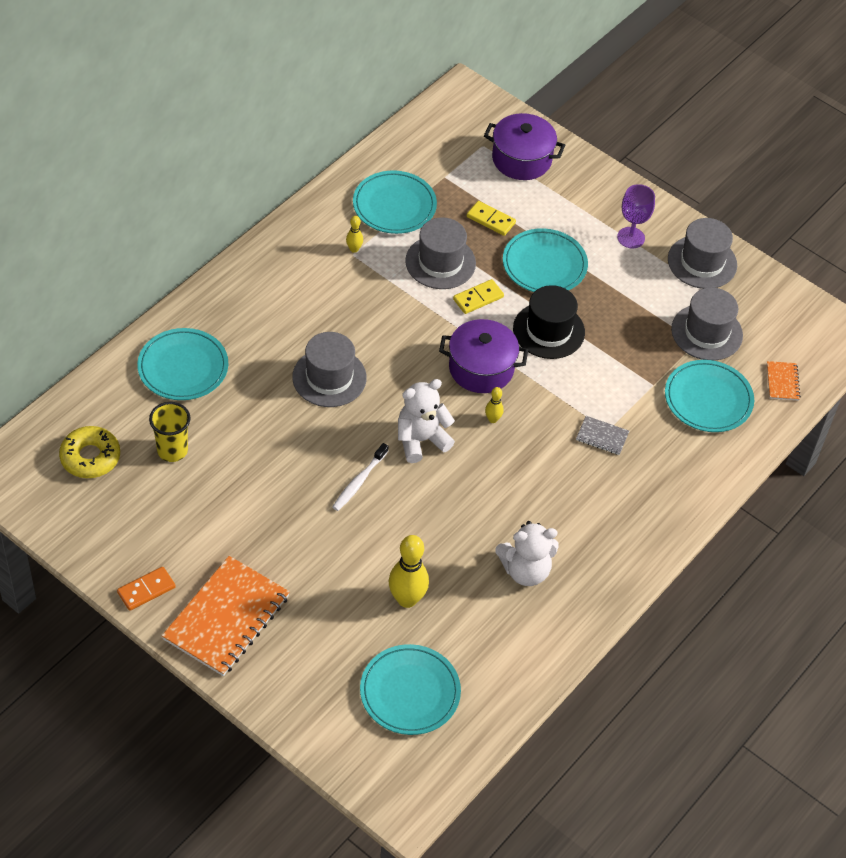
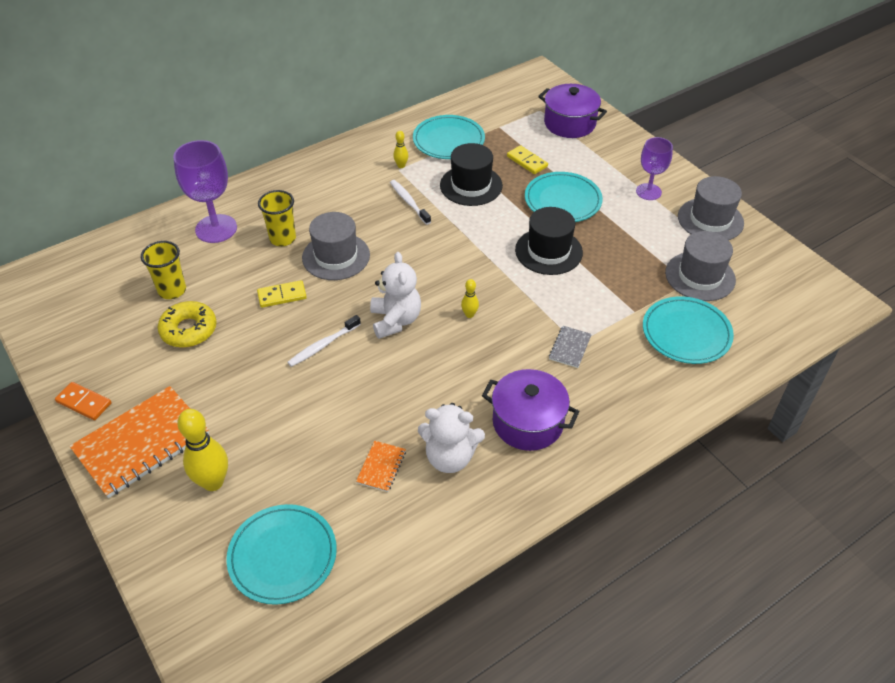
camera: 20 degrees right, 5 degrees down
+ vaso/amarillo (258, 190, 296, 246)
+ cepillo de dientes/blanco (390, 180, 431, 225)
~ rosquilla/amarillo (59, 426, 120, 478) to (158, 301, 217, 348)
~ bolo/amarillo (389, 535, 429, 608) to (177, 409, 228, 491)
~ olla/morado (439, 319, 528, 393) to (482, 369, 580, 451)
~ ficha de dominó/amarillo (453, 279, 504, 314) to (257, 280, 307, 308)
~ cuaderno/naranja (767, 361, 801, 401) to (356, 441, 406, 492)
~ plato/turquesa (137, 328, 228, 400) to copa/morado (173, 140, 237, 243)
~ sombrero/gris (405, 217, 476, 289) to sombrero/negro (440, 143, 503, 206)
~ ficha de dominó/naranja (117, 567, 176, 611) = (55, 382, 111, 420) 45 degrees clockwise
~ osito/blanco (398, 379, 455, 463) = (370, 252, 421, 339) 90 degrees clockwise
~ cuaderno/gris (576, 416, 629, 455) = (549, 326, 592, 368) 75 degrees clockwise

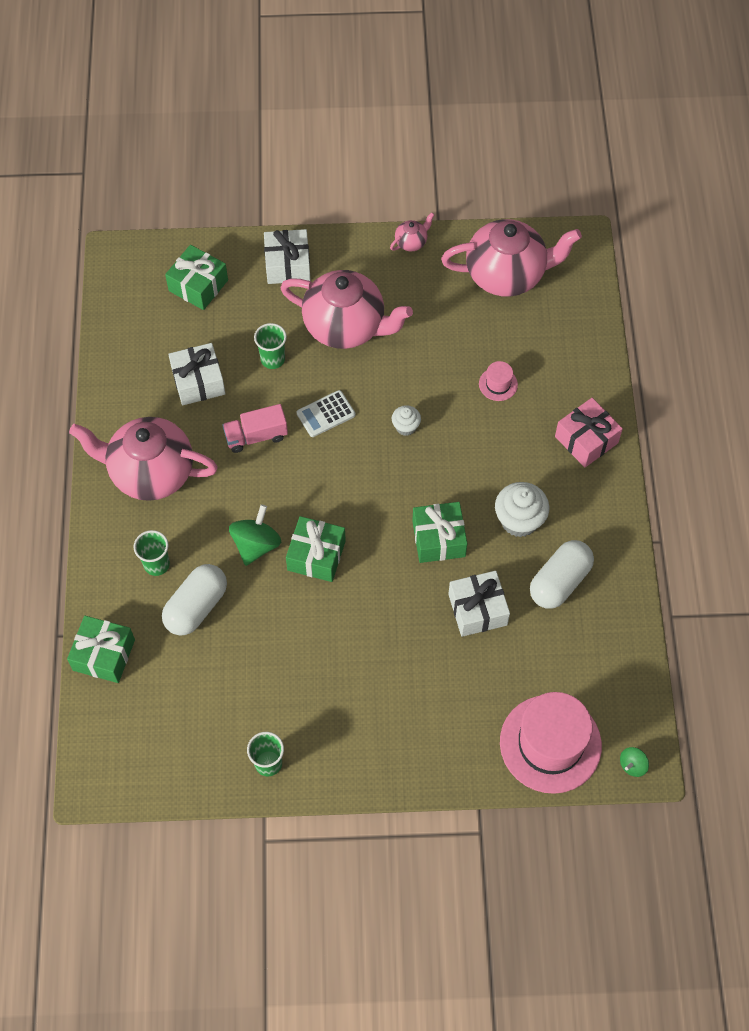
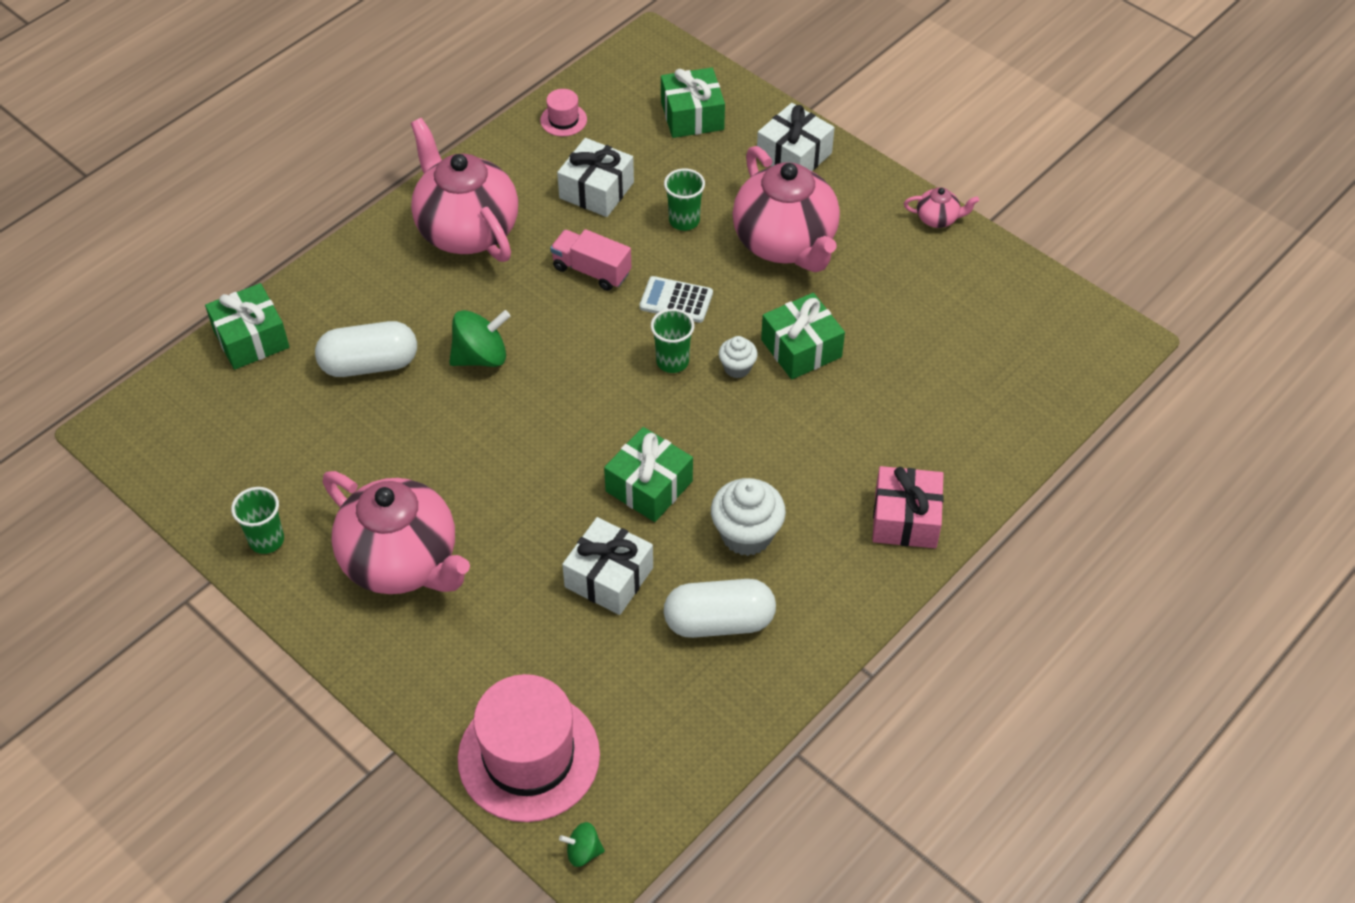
camera: 45 degrees right, 10 degrees down
~ vaso/verde (134, 530, 170, 576) to (651, 308, 694, 373)
~ regalo/verde (286, 516, 346, 582) to (761, 293, 845, 379)
~ tetera/rosa (441, 219, 582, 297) to (323, 471, 470, 594)
~ sombrero/rosa (479, 361, 518, 401) to (540, 89, 587, 136)

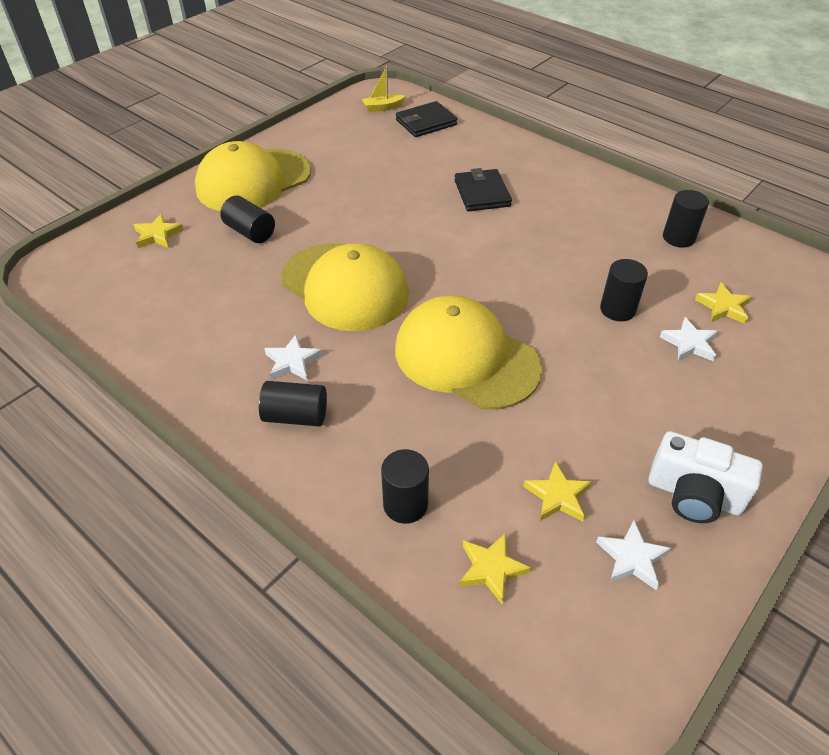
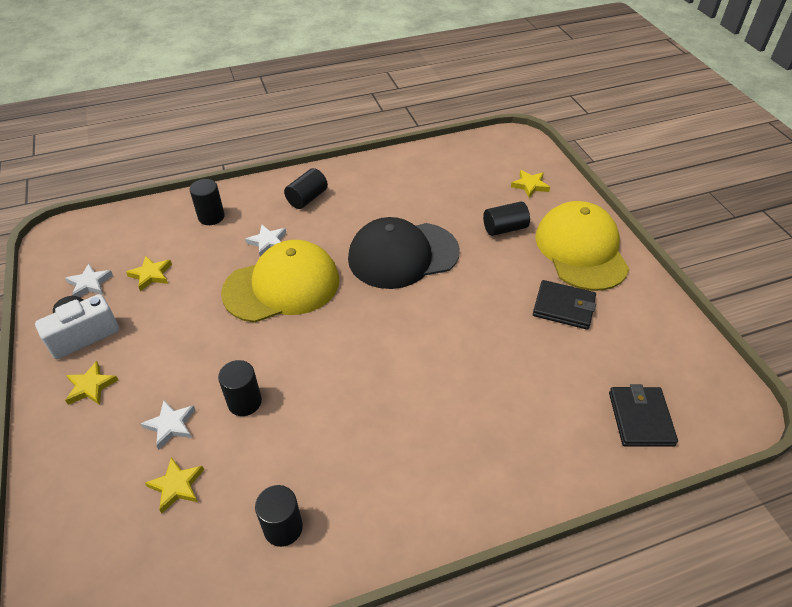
camera: 120 degrees right, 0 degrees up
- barco/amarillo (362, 66, 405, 112)
~ estrella/blanco (264, 335, 323, 380) to (245, 225, 286, 257)
~ cartera/negro (455, 168, 512, 211) to (533, 280, 596, 330)
~ estrella/amarillo (459, 533, 531, 604) to (65, 361, 118, 405)
~ gorra/amarillo (281, 243, 409, 331) to gorra/negro (348, 217, 460, 289)

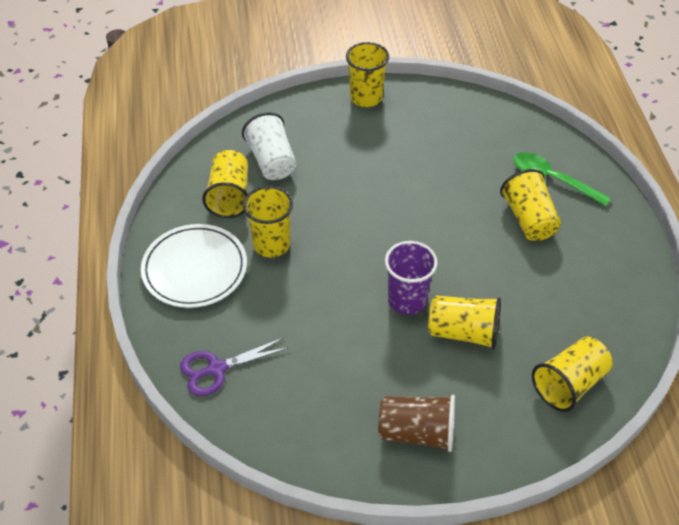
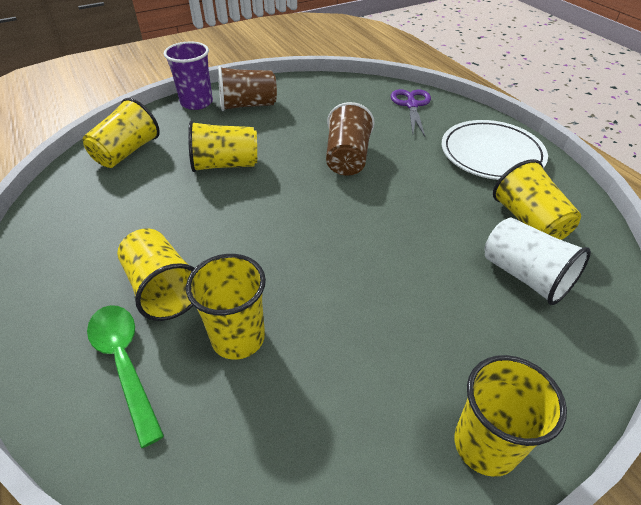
camera: 160 degrees right, 5 degrees down
+ vaso/marrón (326, 102, 375, 176)
~ vaso/amarillo (243, 186, 293, 257) to (186, 254, 266, 360)
~ vaso/morado (385, 241, 438, 315) to (164, 41, 213, 110)
~ tijeras/morado (180, 338, 289, 396) = (391, 89, 431, 137) 45 degrees counterclockwise
~ cuchara/verde (513, 152, 611, 206) = (87, 305, 164, 448) 135 degrees counterclockwise

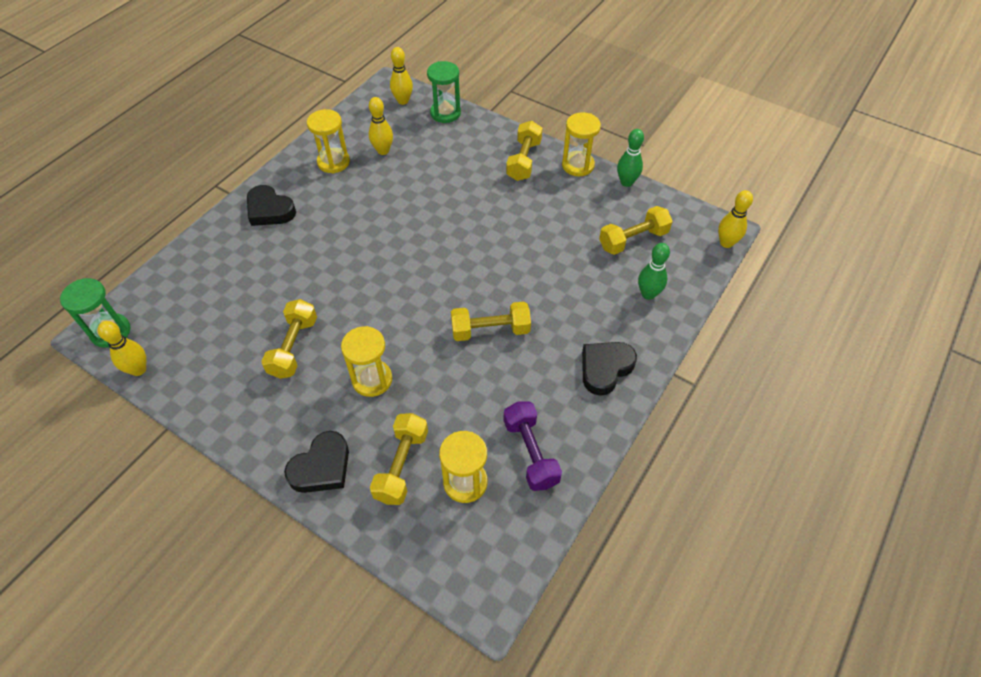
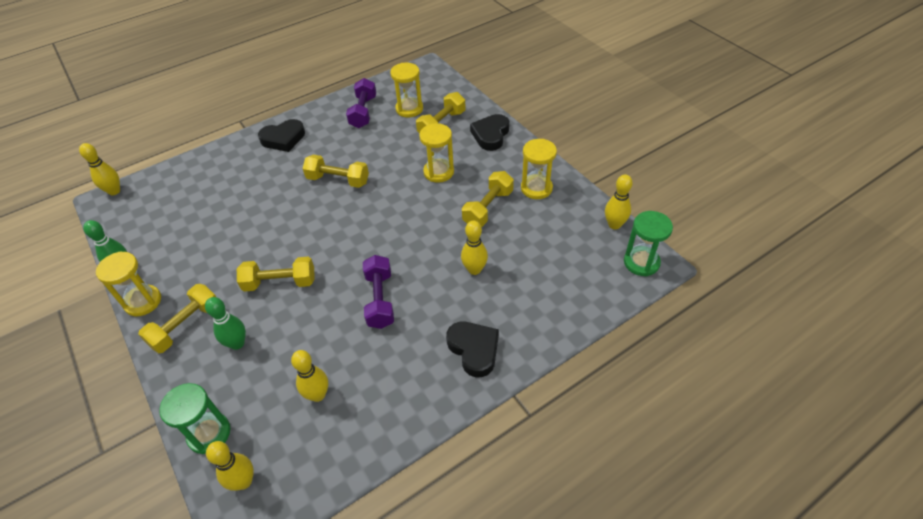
camera: 155 degrees left, 5 degrees down
+ mancuerna/morado (363, 255, 394, 329)
+ bolo/amarillo (461, 220, 488, 275)
~ reloj de arena/amarillo (307, 109, 350, 173) to (521, 139, 557, 199)
~ mancuerna/amarillo (599, 206, 673, 255) to (237, 257, 315, 292)
~ bolo/verde (638, 243, 670, 300) to (205, 297, 246, 350)
~ corazón/negro (284, 431, 349, 493) = (470, 114, 509, 151) 45 degrees counterclockwise

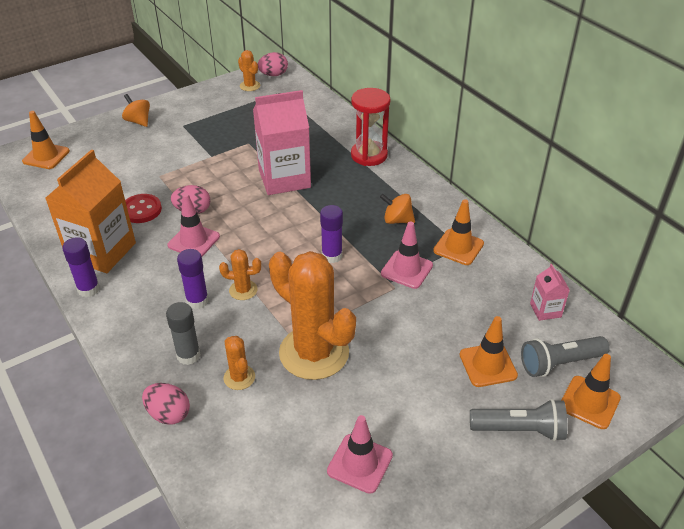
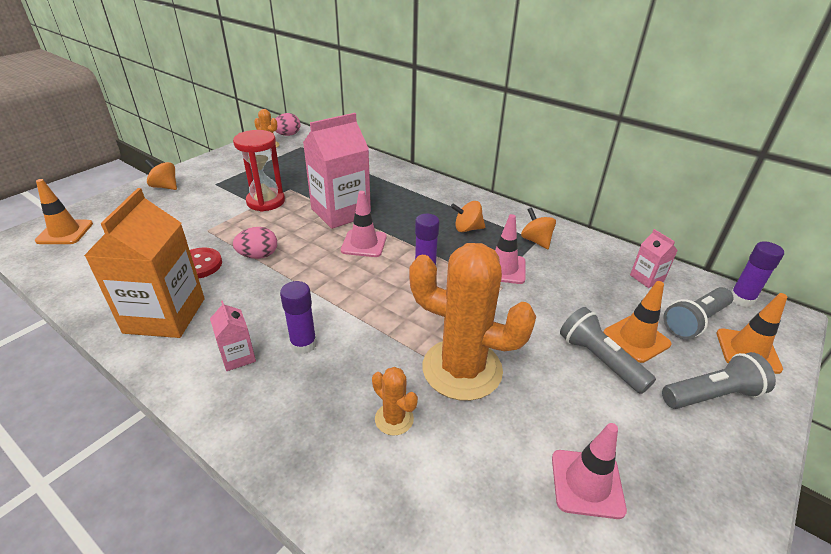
camera: 20 degrees left, 5 degrees down
- huevo/rosa (142, 383, 190, 424)
- barra de pegamento/gris (166, 302, 201, 365)
- cactus/naranja (219, 249, 261, 300)
+ cartón de leche/rosa (210, 300, 256, 371)
+ lámpara de mano/gris (560, 307, 656, 394)
~ barra de pegamento/morado (62, 237, 100, 297) to (731, 241, 784, 307)
~ cono de tráfico/rosa (167, 193, 220, 257) to (341, 191, 387, 257)
~ reloj de arena/rojo (351, 88, 391, 166) to (233, 130, 285, 212)
~ cono de tráfico/naranja (433, 199, 484, 265) to peonza/naranja (521, 208, 556, 249)

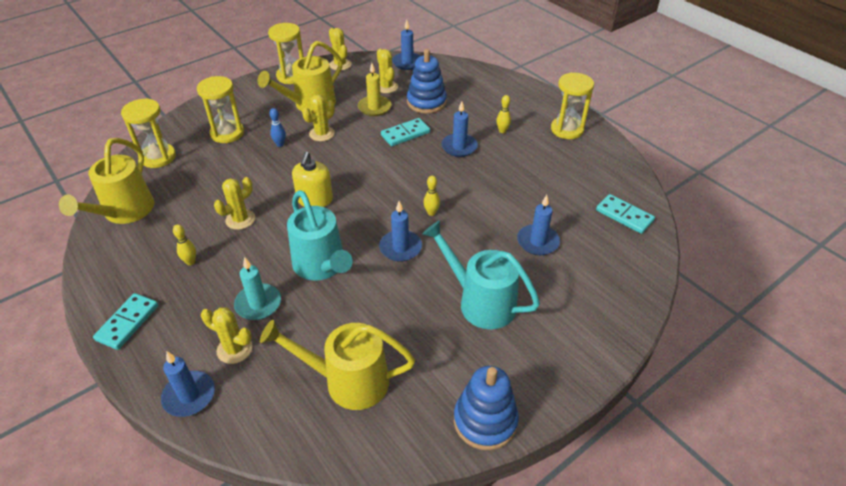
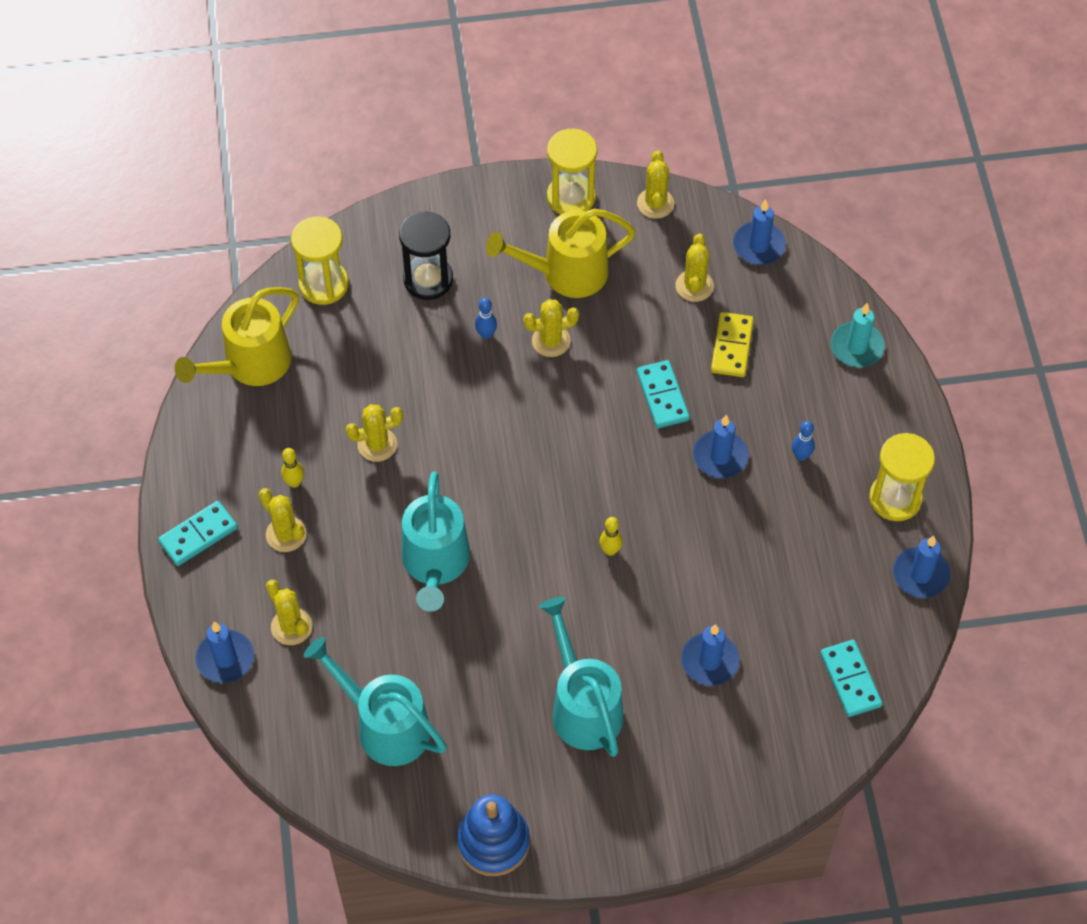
camera: 30 degrees right, 15 degrees up
- dispensador de jabón/amarillo (292, 152, 333, 207)
- vela/amarillo (358, 63, 391, 116)
+ cactus/amarillo (259, 488, 306, 552)
~ vela/turquesa (234, 257, 281, 320) to (831, 303, 885, 367)
~ vela/azul (379, 201, 422, 262) to (893, 536, 950, 598)
~ juguete apilable/azul (407, 49, 447, 114) to ficha de dominó/amarillo (711, 312, 754, 377)
~ reloj de arena/amarillo (197, 76, 244, 143) to reloj de arena/negro (399, 211, 453, 300)
~ regadera/amarillo (260, 320, 415, 410) to regadera/turquesa (304, 637, 447, 766)
~ bolo/amarillo (496, 95, 511, 133) to bolo/azul (792, 421, 815, 461)
~ ficha de dominó/turquesa (381, 118, 430, 146) = (637, 360, 690, 428) 75 degrees clockwise

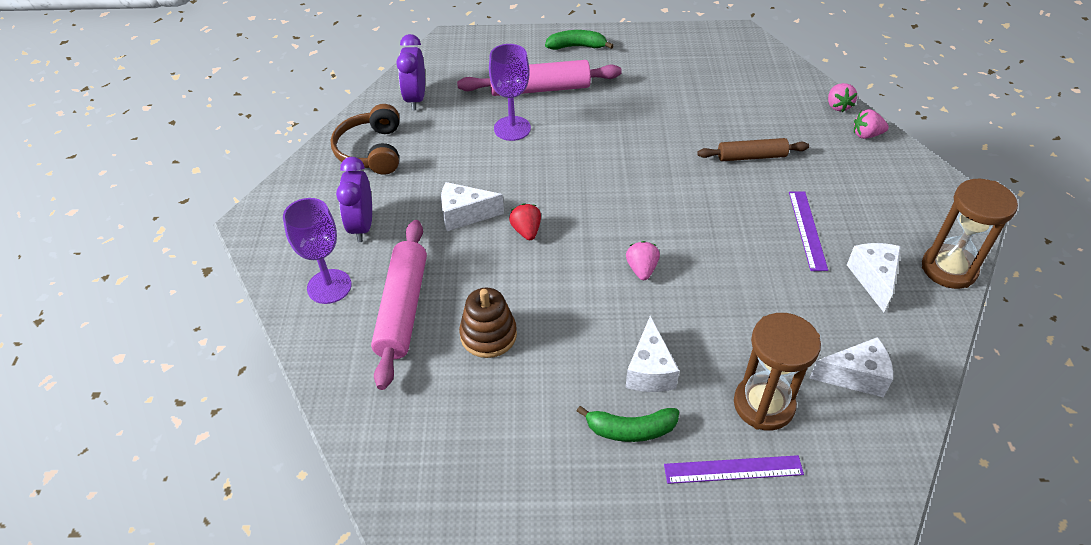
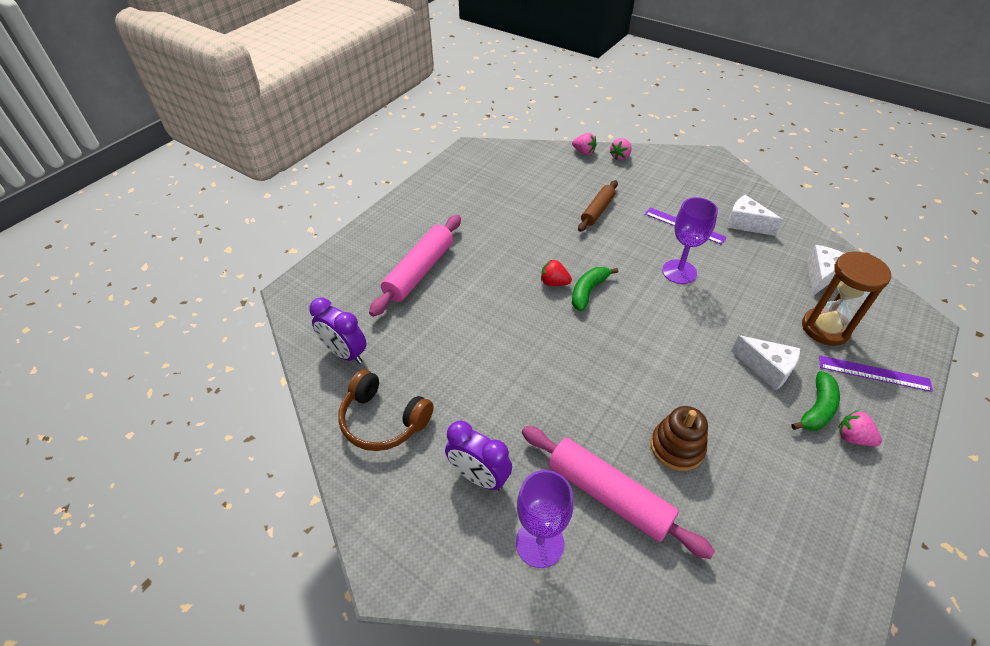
camera: 55 degrees left, 0 degrees up
- queso/blanco (441, 182, 504, 231)
- reloj de arena/marrón (922, 179, 1018, 289)
~ copa/morado (489, 44, 531, 141) to (662, 197, 718, 284)
~ fresa/rojo (509, 203, 541, 240) to (541, 259, 572, 286)
~ plátano/verde (545, 30, 614, 50) to (572, 267, 618, 311)
~ fresa/rosa (626, 241, 660, 280) to (839, 410, 882, 446)
~ regla/morado (664, 455, 804, 484) = (819, 356, 933, 392) 75 degrees clockwise

